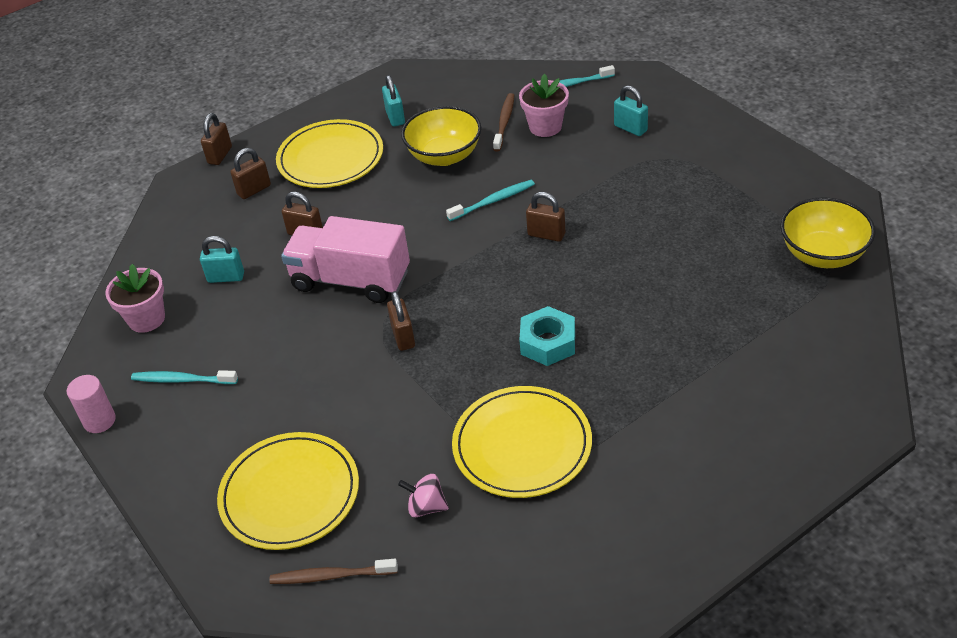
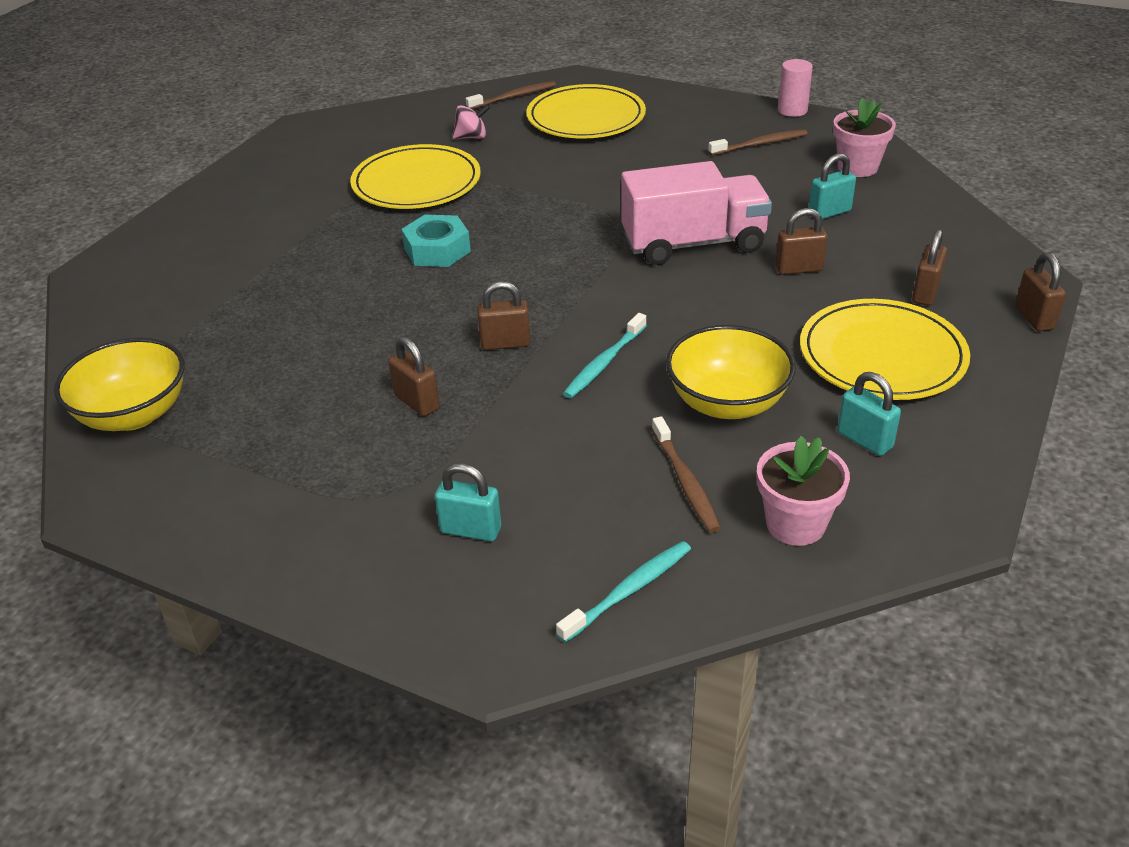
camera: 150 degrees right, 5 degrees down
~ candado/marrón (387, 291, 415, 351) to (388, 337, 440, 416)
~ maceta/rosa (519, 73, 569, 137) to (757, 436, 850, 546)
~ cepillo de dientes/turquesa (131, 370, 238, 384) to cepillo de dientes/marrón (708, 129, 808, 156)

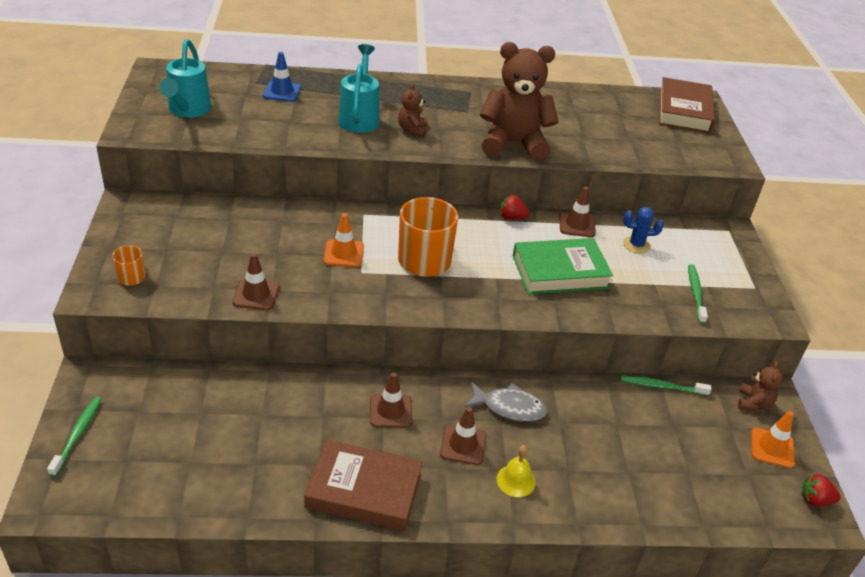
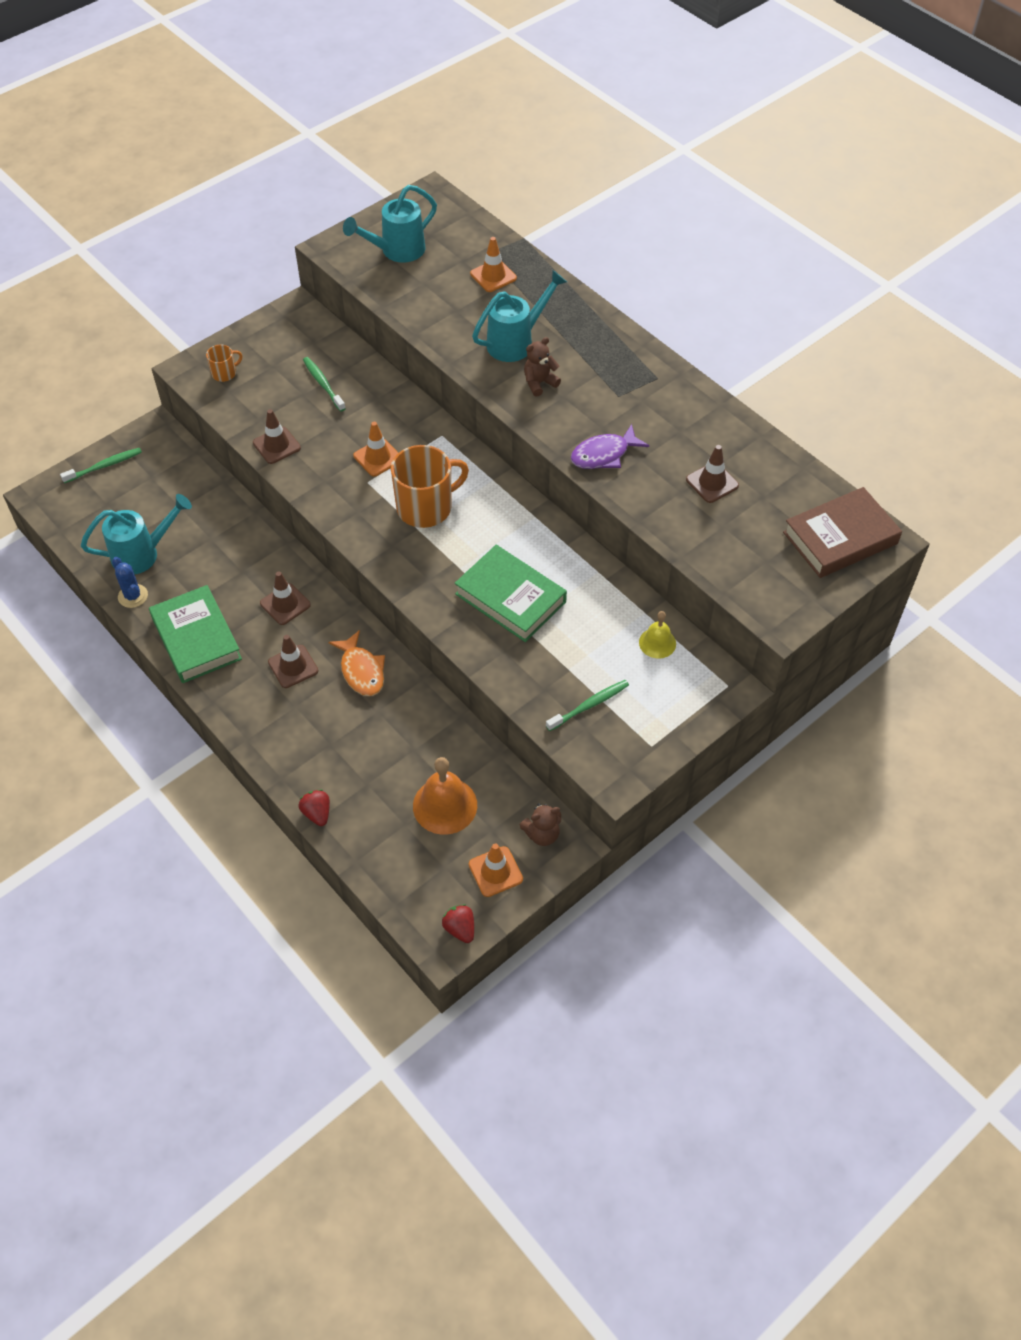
camera: 55 degrees right, 15 degrees up
+ regadera/turquesa (81, 494, 192, 575)
+ campana/naranja (413, 757, 477, 835)
~ campana/amarillo (496, 445, 536, 497) to (639, 611, 676, 659)
~ fresa/rojo (500, 195, 530, 220) to (299, 790, 330, 826)
~ cono de tráfico/marrón (559, 187, 596, 237) to (686, 445, 739, 503)
~ cepillo de dientes/verde (621, 375, 712, 396) to (303, 357, 346, 412)
~ cactus/azul (623, 207, 664, 253) to (112, 557, 148, 608)
~ osito/marrón (480, 42, 558, 161) to pez/morado (571, 424, 649, 469)
~ cono de tráfico/azul (263, 52, 301, 102) to cono de tráfico/naranja (470, 237, 517, 292)
~ libro/marrón (304, 440, 423, 531) to libro/verde (149, 585, 242, 683)
~ pez/gris (464, 382, 547, 421) to pez/naranja (328, 630, 385, 696)

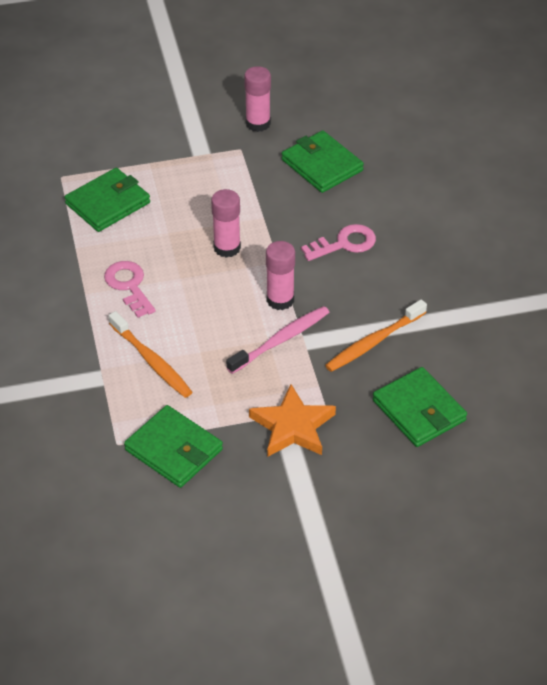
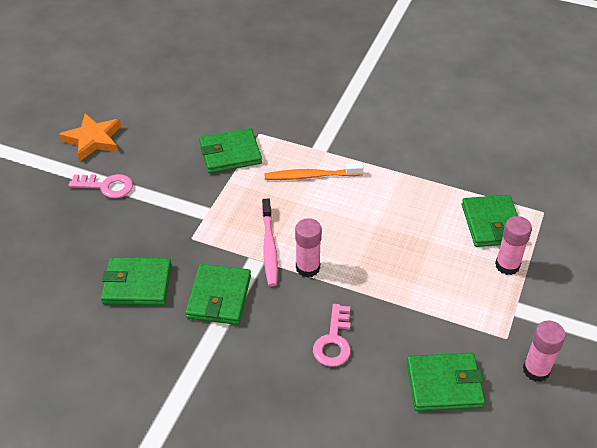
camera: 125 degrees right, 0 degrees up
~ llave/rosa (104, 261, 156, 318) to (69, 174, 133, 198)
~ barra de pegamento/rosa (211, 189, 241, 258) to (495, 216, 532, 275)
~ estrella/naranja (249, 384, 336, 457) to (59, 113, 121, 161)
~ cepillo de dientes/naranja (325, 299, 427, 372) to cartera/verde (185, 264, 251, 325)

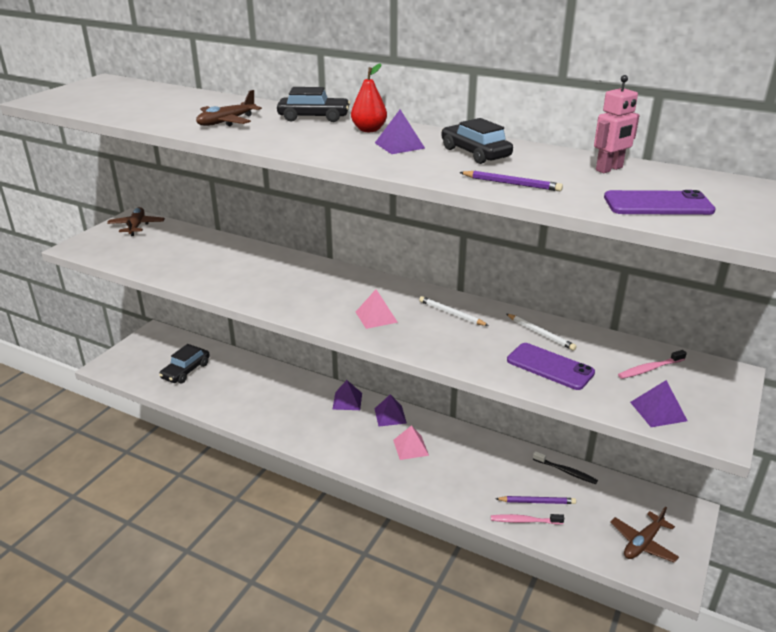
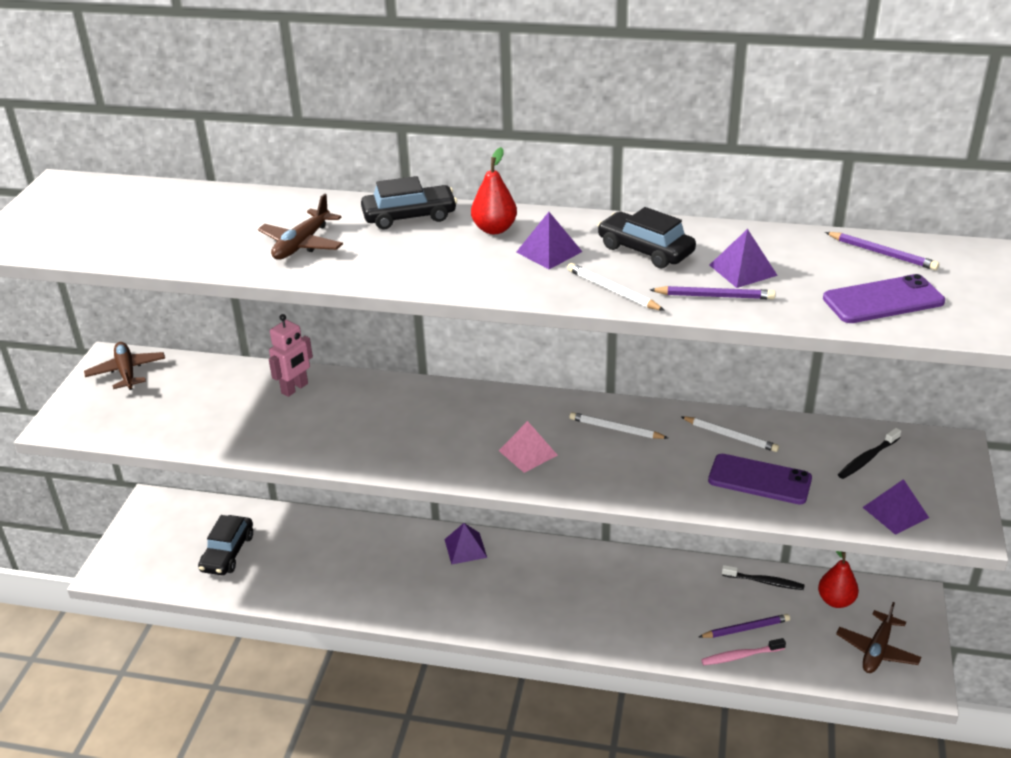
camera: 15 degrees left, 5 degrees up
- pirámide/rosa (393, 425, 429, 460)
+ lápiz/blanco (567, 263, 665, 311)
+ pera/rojo (818, 551, 859, 608)
+ lápiz/morado (825, 232, 939, 270)
~ pirámide/morado (374, 394, 407, 426) to (709, 229, 778, 288)
~ robot/rosa (594, 75, 640, 173) to (269, 314, 313, 397)
~ cepillo de dientes/rosa (618, 350, 687, 379) to cepillo de dientes/negro (838, 428, 901, 479)

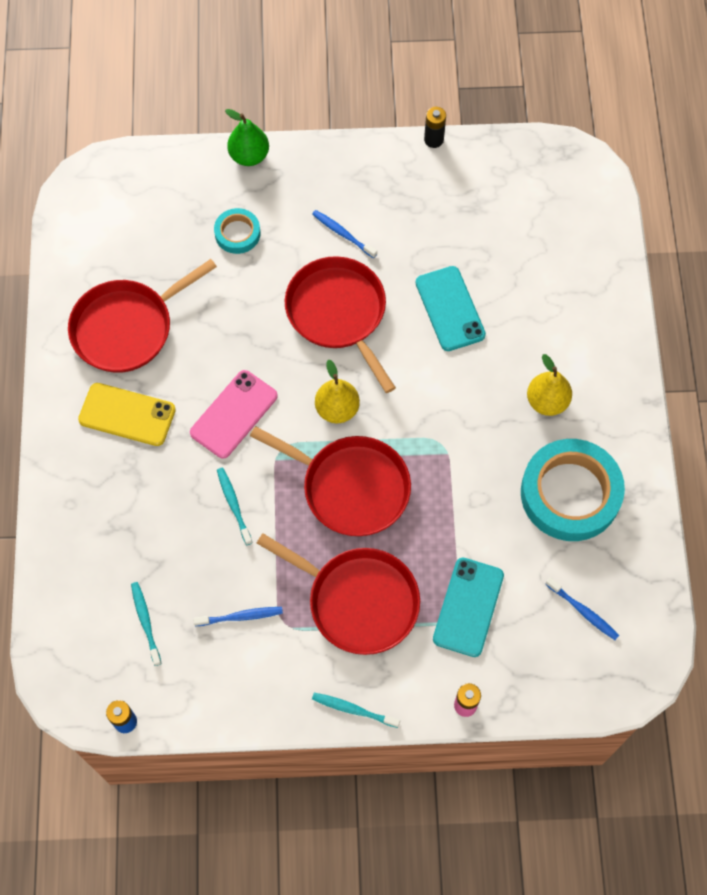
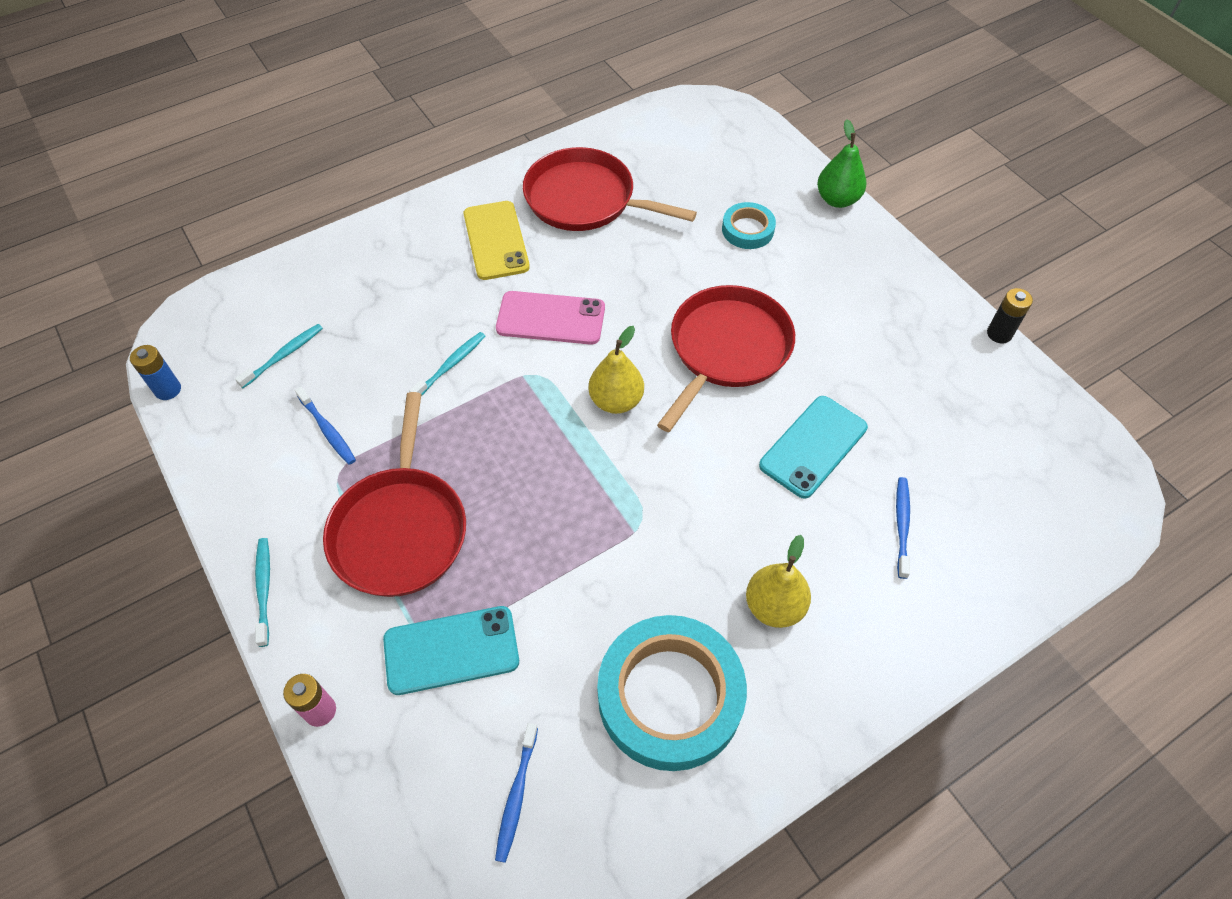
camera: 60 degrees right, 10 degrees down
- sartén/rojo (250, 426, 411, 536)
~ cepillo de dientes/azul (312, 210, 377, 258) to (896, 477, 910, 579)

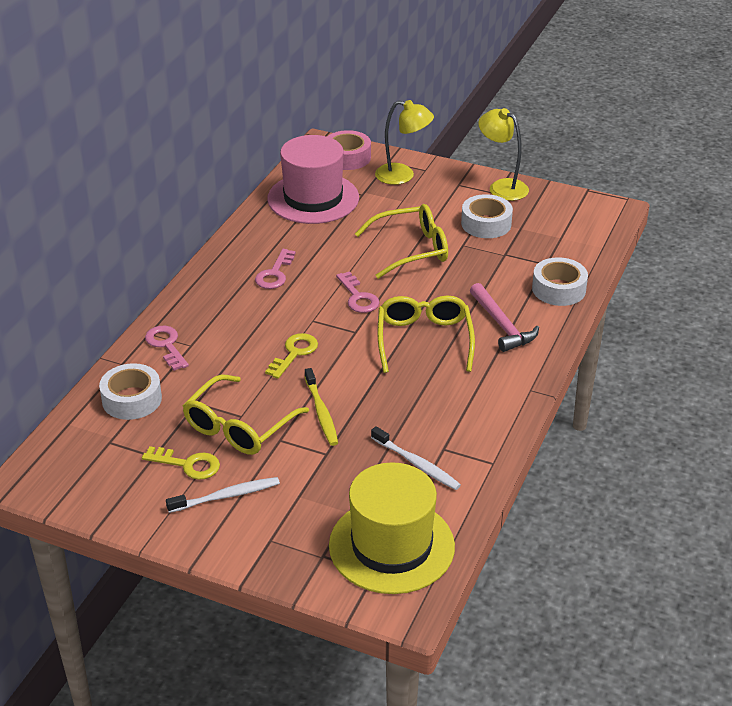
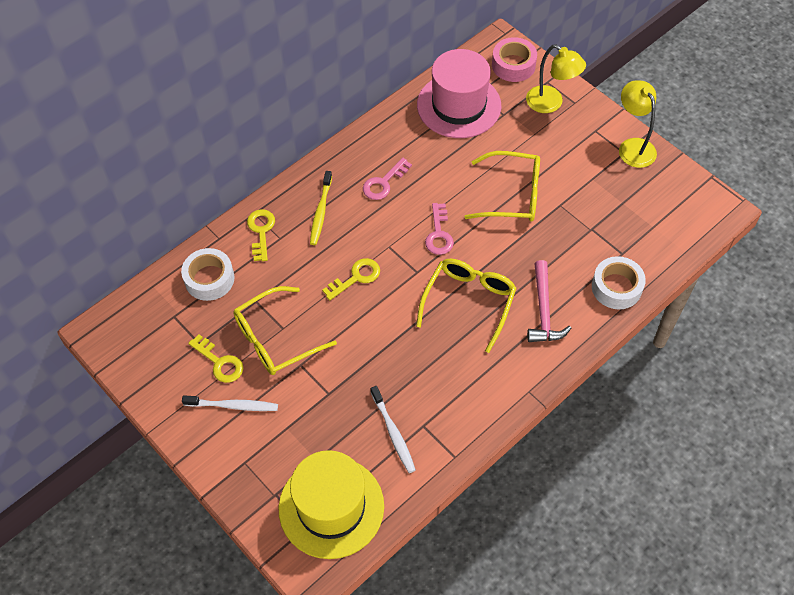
camera: 25 degrees right, 20 degrees up
- cinta adhesiva/blanco (461, 194, 513, 238)
~ cepillo de dientes/amarillo (304, 368, 338, 446) to (310, 171, 332, 245)
~ llave/rosa (145, 326, 189, 371) to llave/amarillo (247, 209, 275, 261)

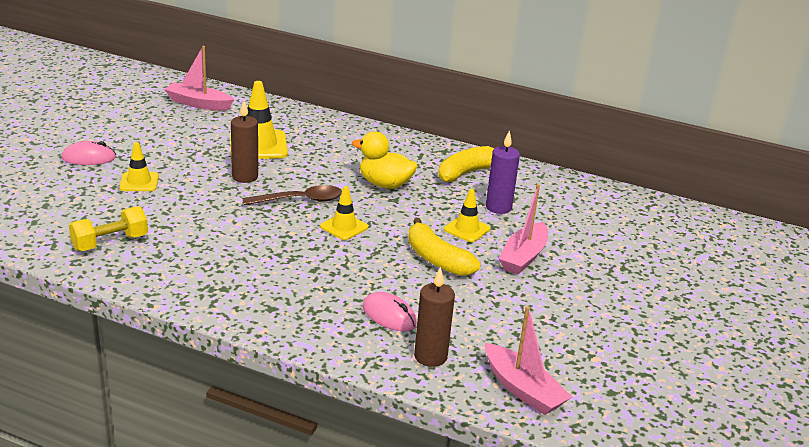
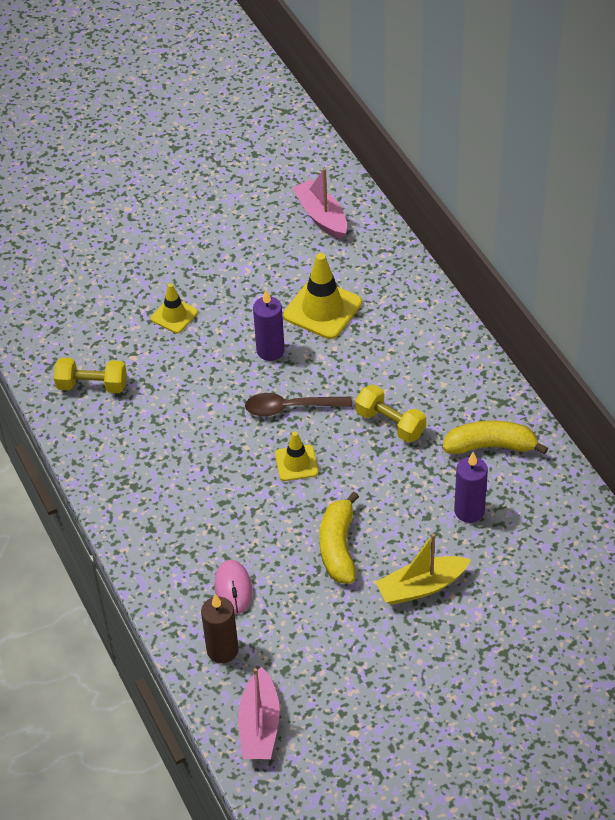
camera: 45 degrees right, 20 degrees up
- ratón/rosa (62, 141, 116, 165)
- cono de tráfico/amarillo (444, 189, 490, 242)
~ pato/amarillo (352, 131, 418, 189) to mancuerna/amarillo (355, 385, 426, 443)
~ vela/marrón (231, 101, 258, 183) to vela/morado (253, 290, 285, 361)
~ barco/rosa (499, 184, 548, 274) to barco/amarillo (376, 533, 471, 605)
~ cuchara/marrón (242, 185, 342, 205) = (245, 393, 352, 416) 150 degrees clockwise

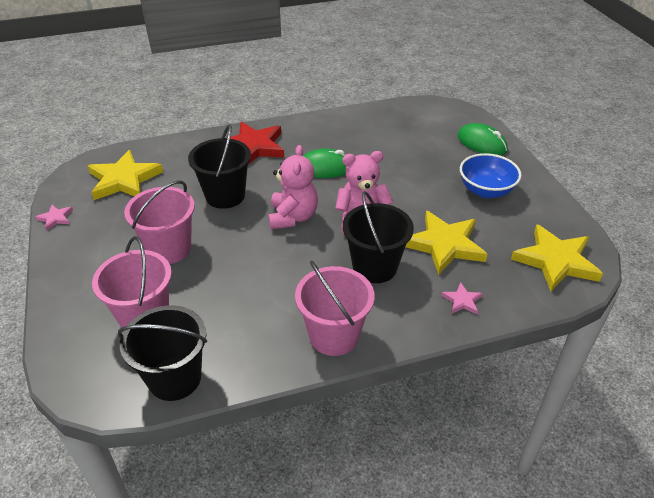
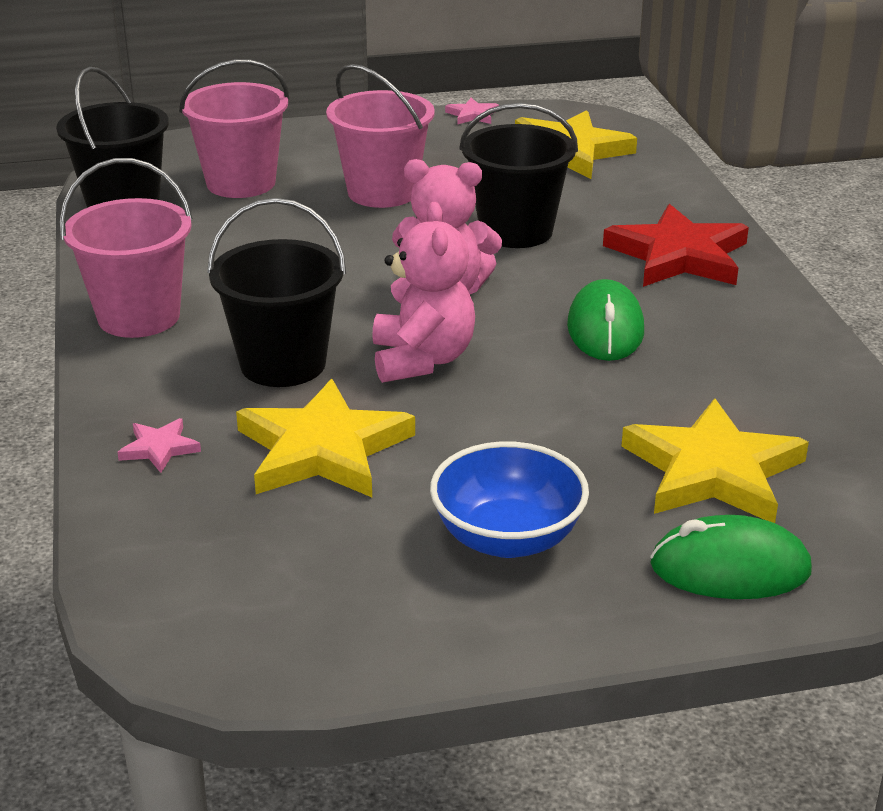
camera: 95 degrees right, 10 degrees down
~ estrella/amarillo (511, 224, 603, 292) to (621, 398, 809, 523)
~ ratón/verde (458, 123, 508, 155) = (650, 515, 812, 599) 45 degrees clockwise

